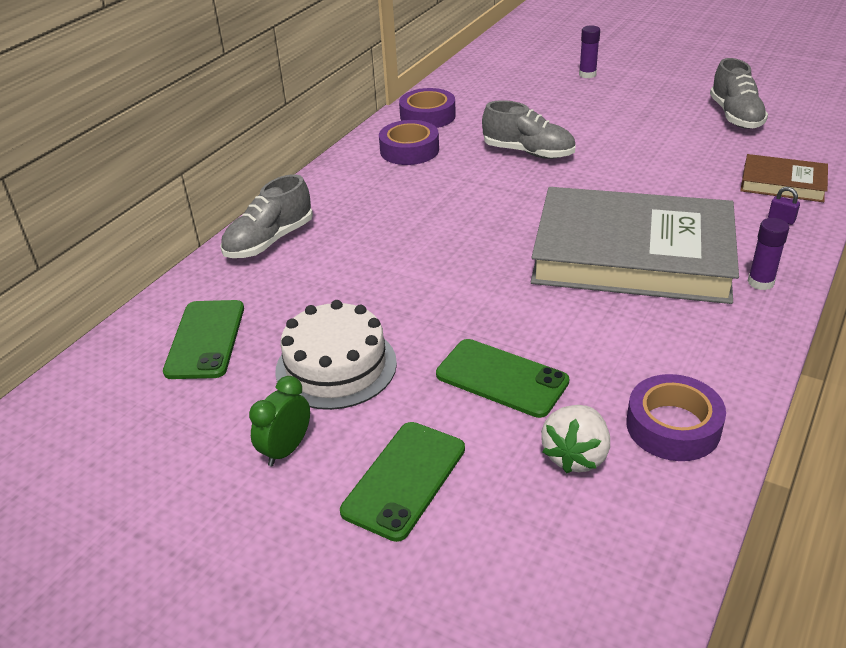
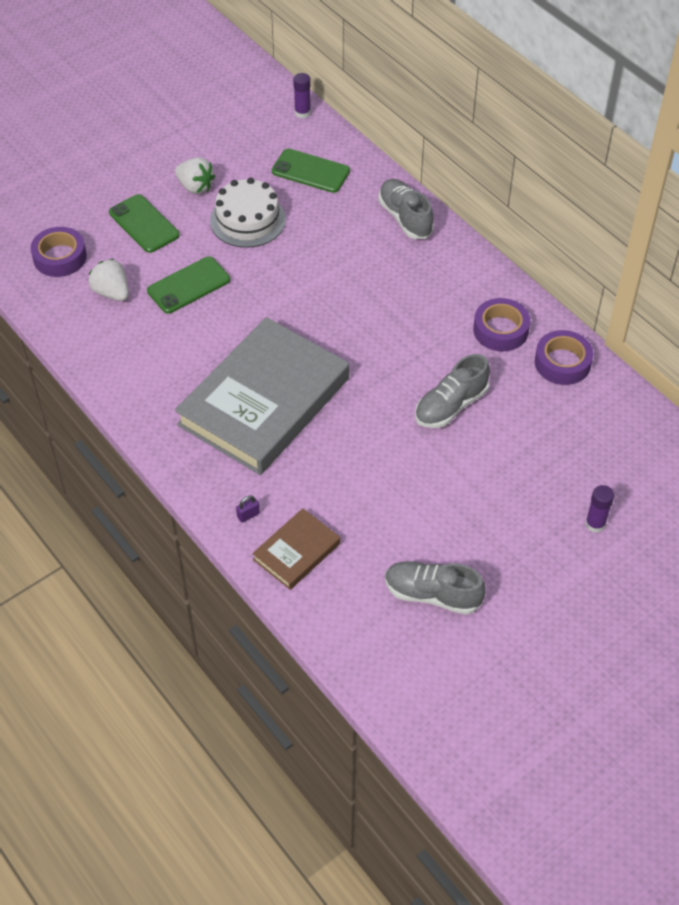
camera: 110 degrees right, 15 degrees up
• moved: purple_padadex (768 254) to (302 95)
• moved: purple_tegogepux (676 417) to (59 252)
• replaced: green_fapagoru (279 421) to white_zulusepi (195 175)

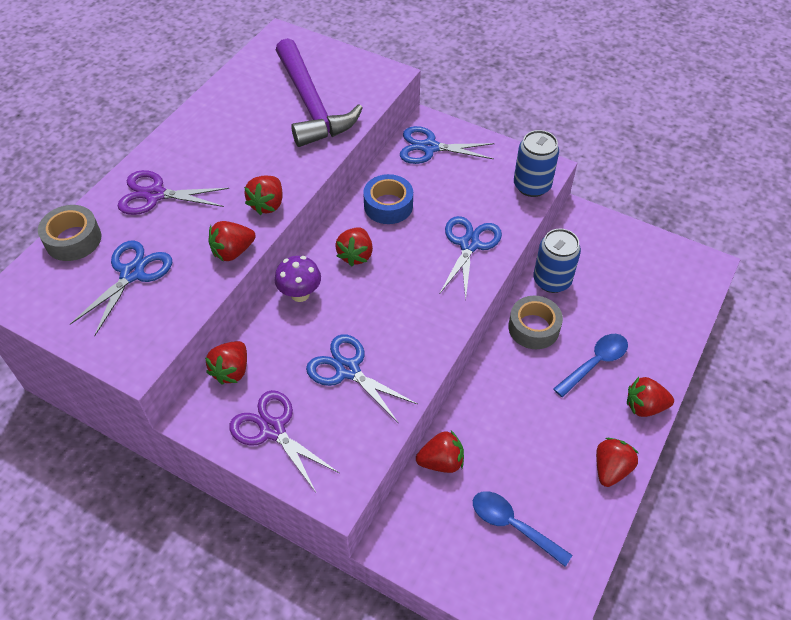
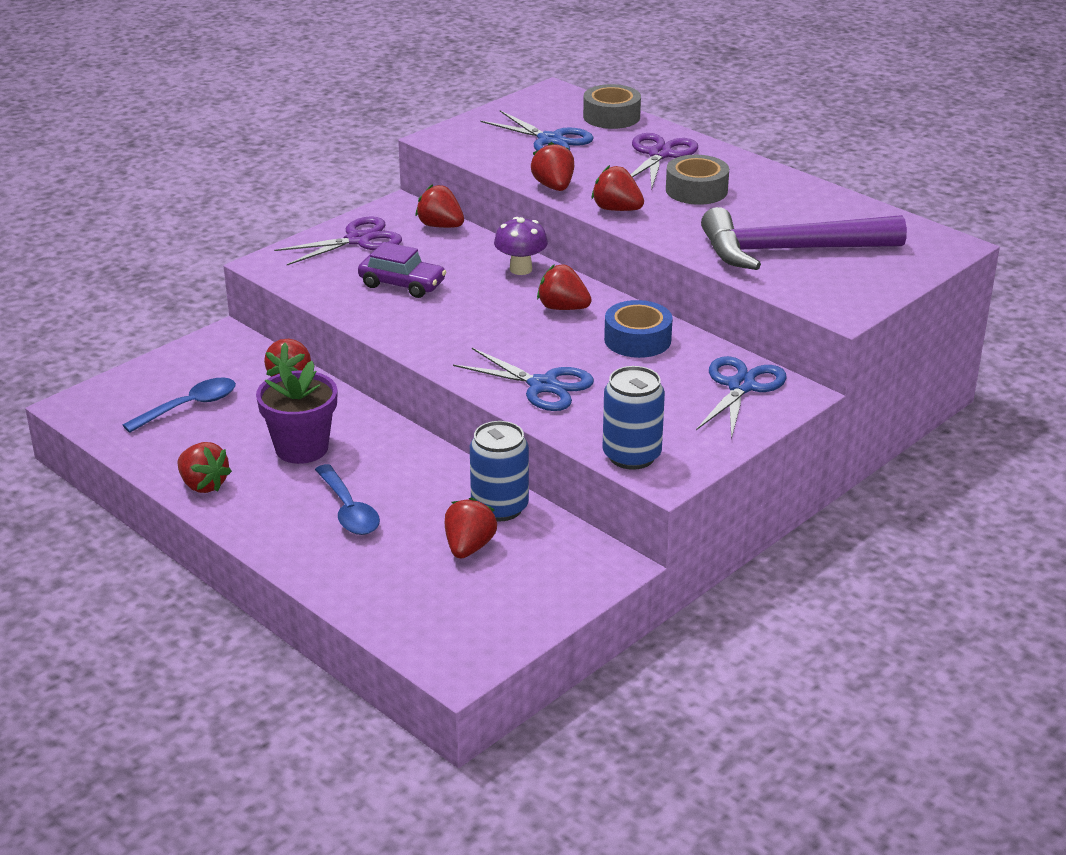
camera: 105 degrees right, 20 degrees down
• moved: grey_tegogepux (535 322) to (697 180)
• replaced: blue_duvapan (361 379) to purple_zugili (402 270)
• moved: red_zulusepi (650 397) to (471 528)
• added: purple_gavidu (296 412)

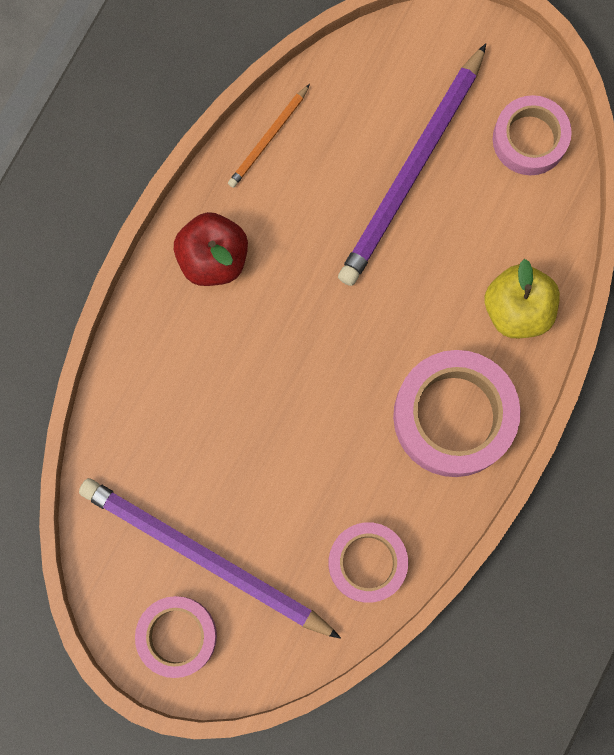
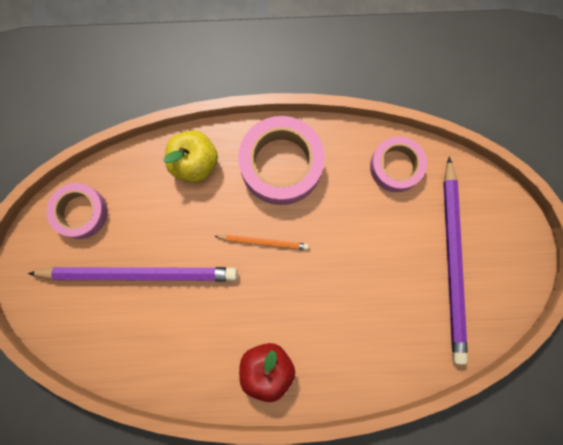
camera: 120 degrees left, 0 degrees up
• moved: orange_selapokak (269 136) to (261 242)
• removed: pink_tegogepux (176 637)

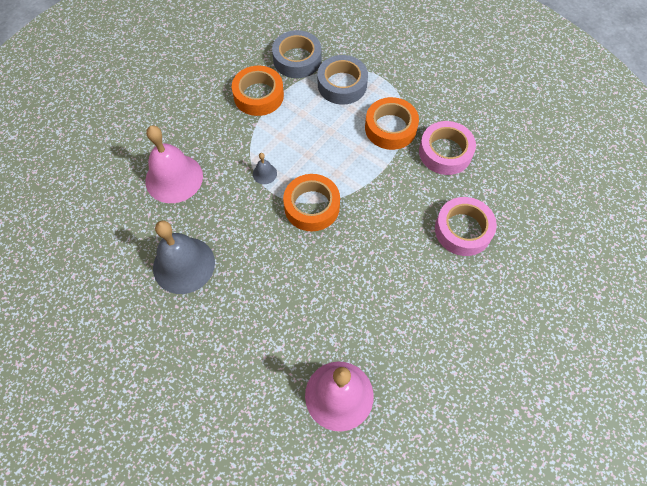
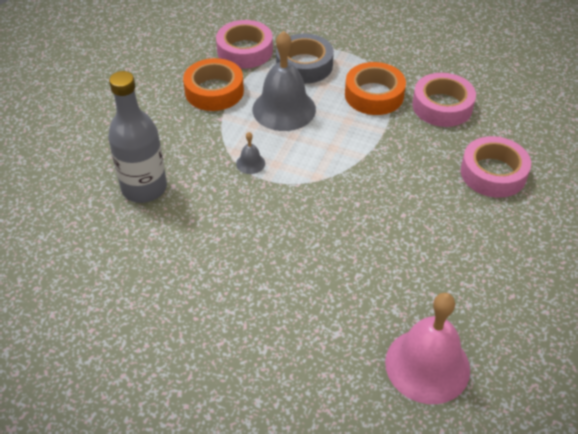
camera: 15 degrees left, 15 degrees down
• recoloured: grey_tegogepux (296 54) to pink_tegogepux (244 44)
• replaced: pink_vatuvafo (174 164) to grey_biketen (137 137)
• removed: orange_tegogepux (311 202)
• moved: grey_vatuvafo (184 257) to (284 81)

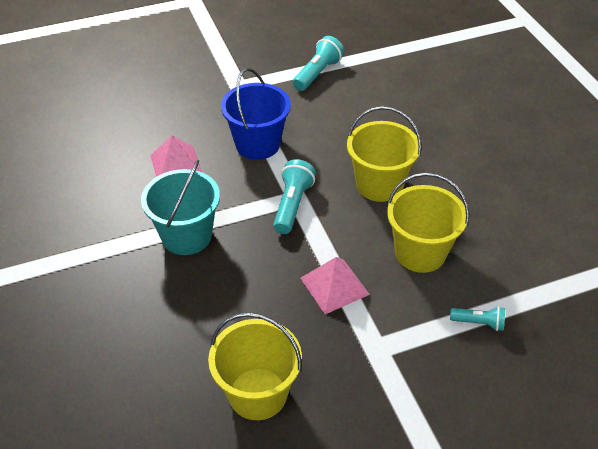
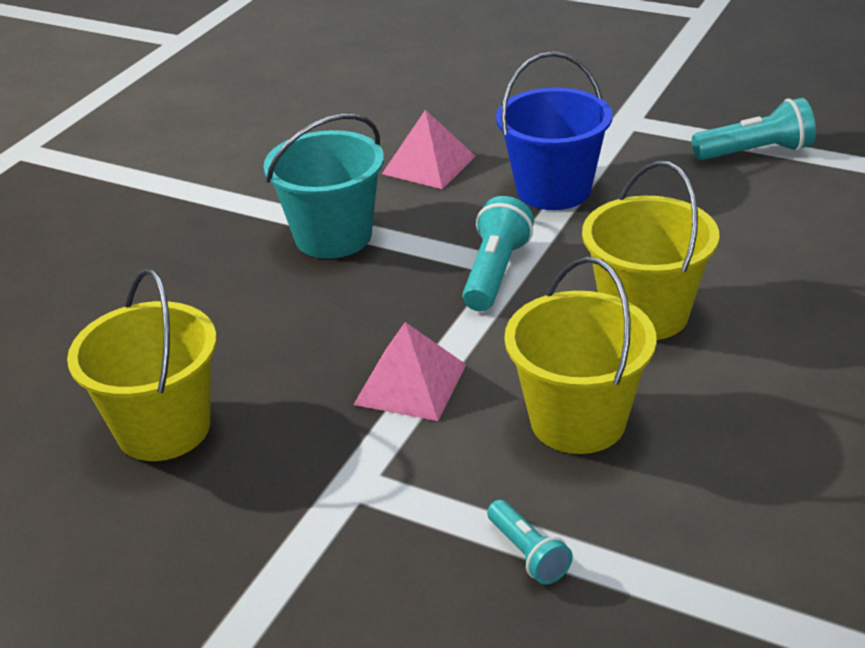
camera: 50 degrees right, 10 degrees down
• turned: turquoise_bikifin (294 196) = (498 253) 45 degrees counterclockwise

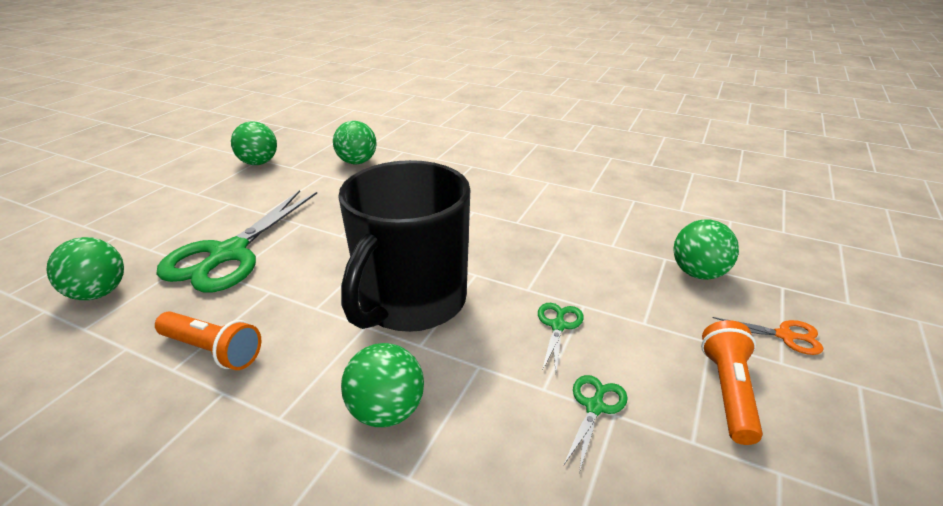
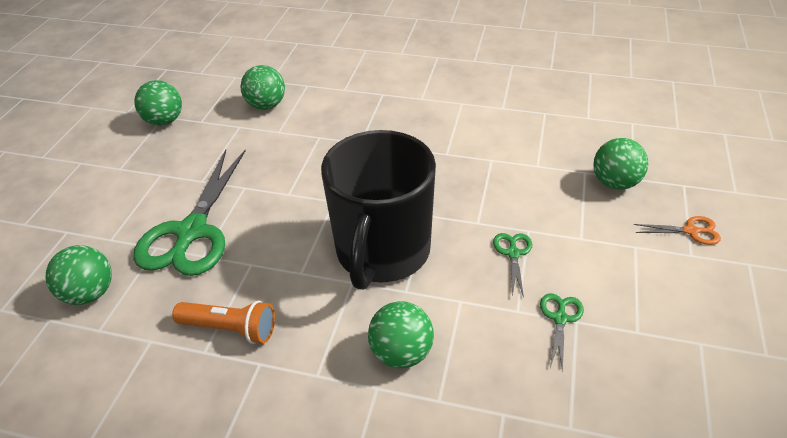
camera: 10 degrees left, 10 degrees up
• removed: orange_bikifin (732 382)

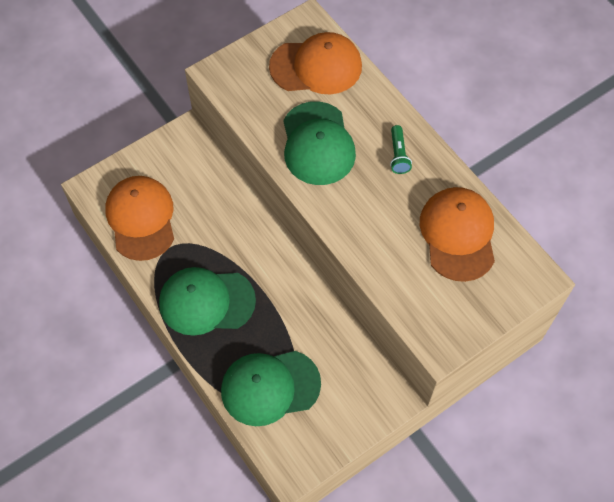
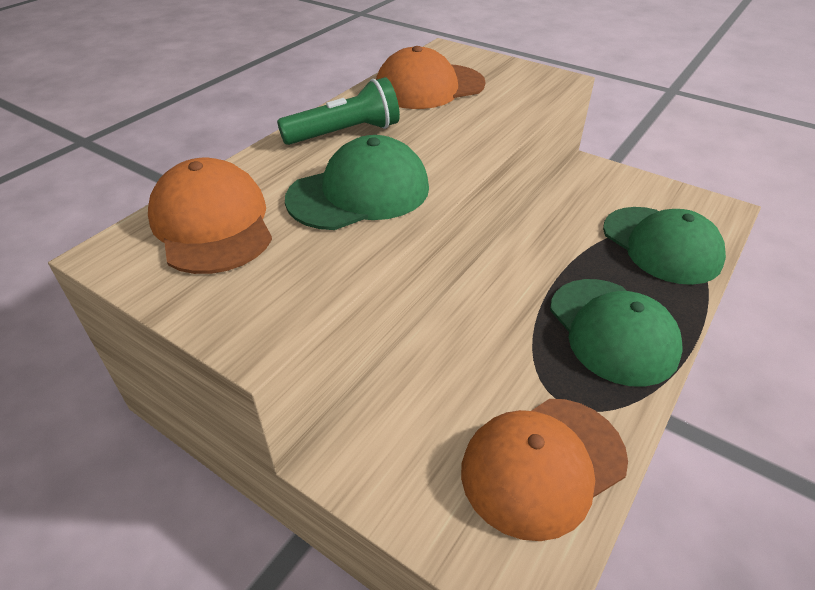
camera: 110 degrees left, 20 degrees down
• resized: green_bikifin (401 149) = (338 111) x1.73

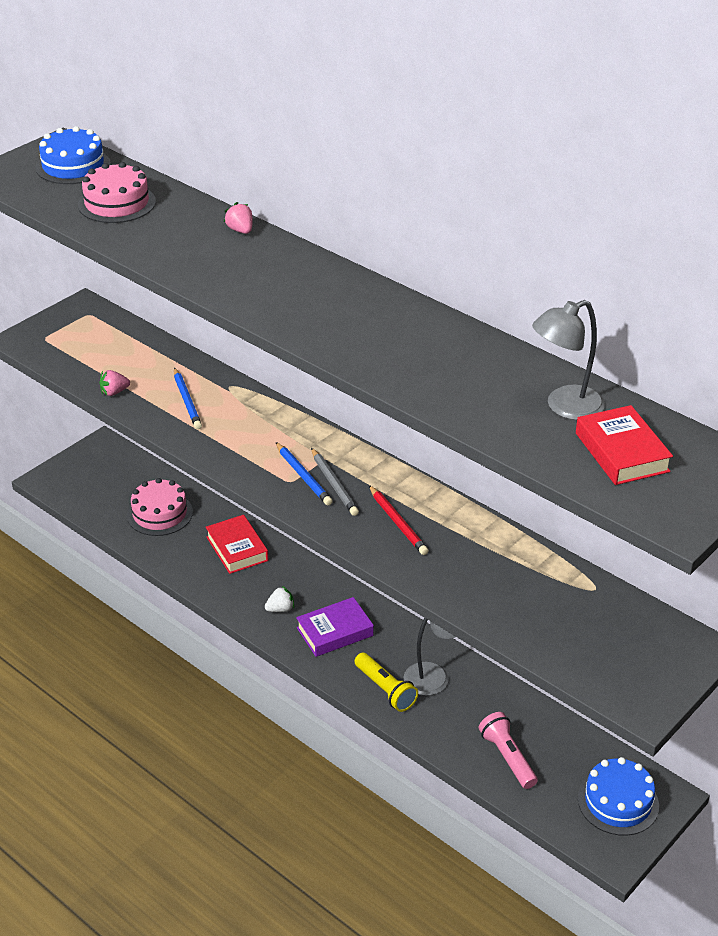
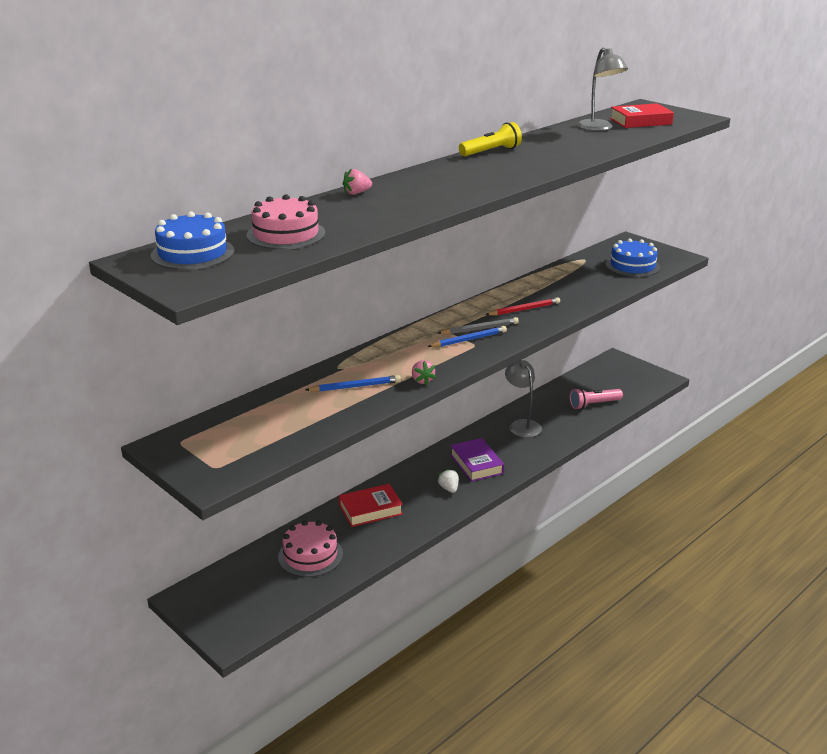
camera: 85 degrees left, 10 degrees down
• moved: pink_zulusepi (114 383) to (424 372)
• moved: yellow_bikifin (386 682) to (490 139)
• moved: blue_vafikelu (618 796) to (633 257)

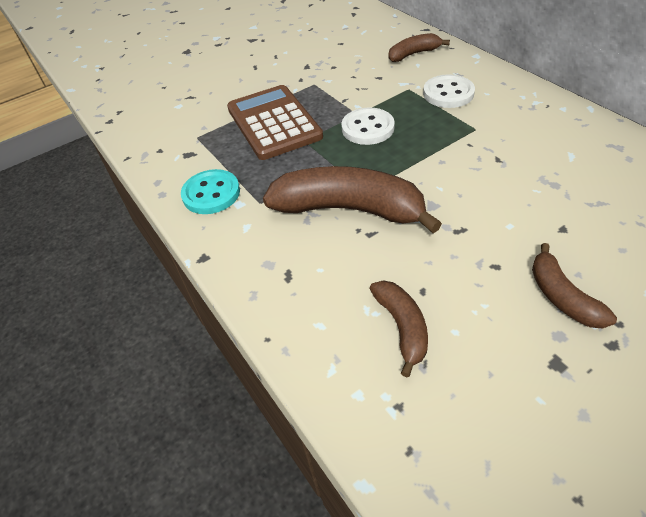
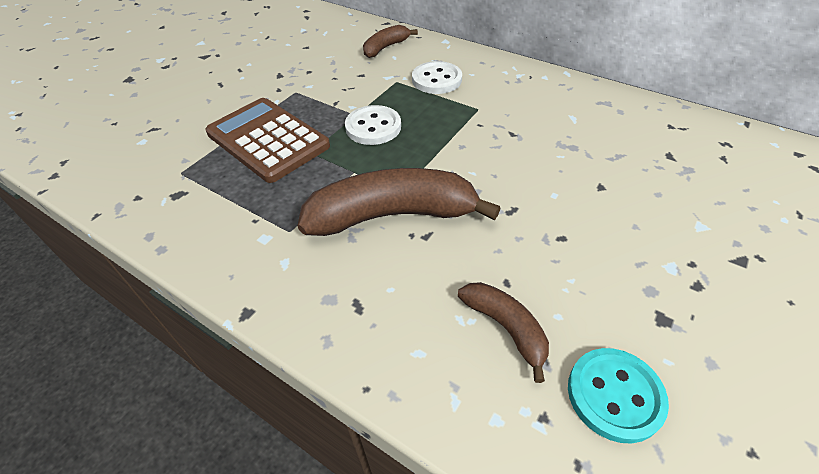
camera: 25 degrees left, 0 degrees up
• moved: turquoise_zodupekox (210 191) to (618 396)
• removed: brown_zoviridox (574 286)

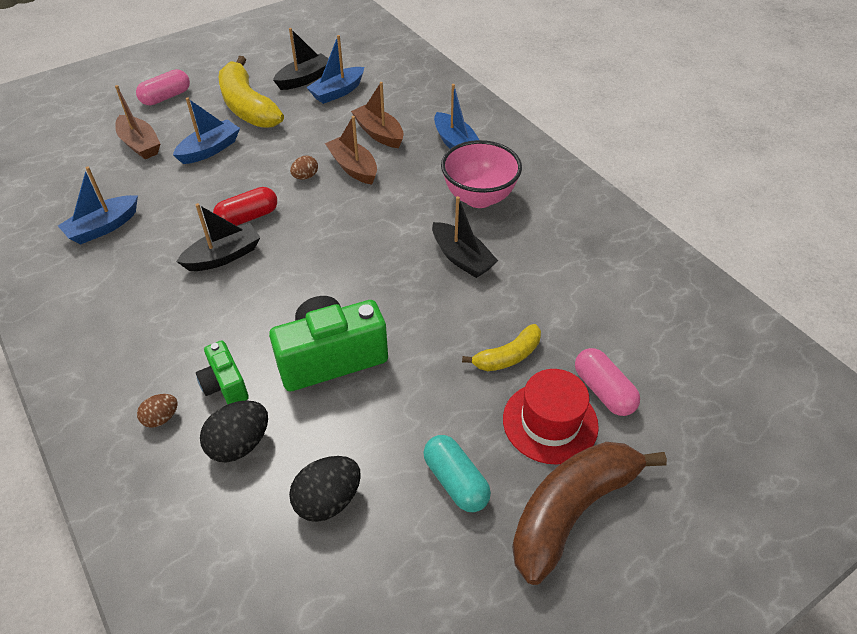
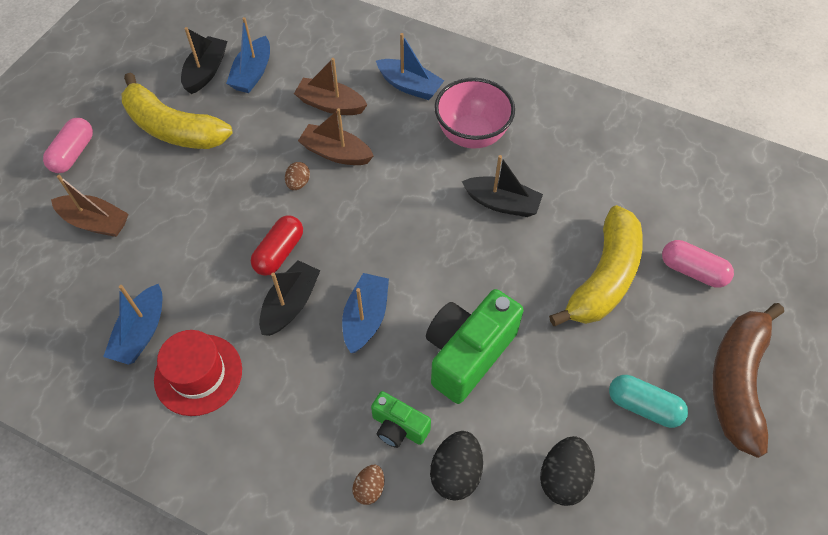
camera: 30 degrees left, 10 degrees up
• moved: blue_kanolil (206 130) to (365 313)
• resized: yellow_zoviridox (501 347) = (596 265) x1.89
• moved: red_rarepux (551 416) to (198 373)

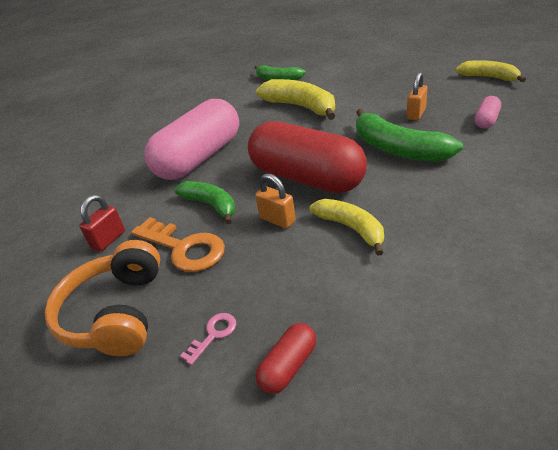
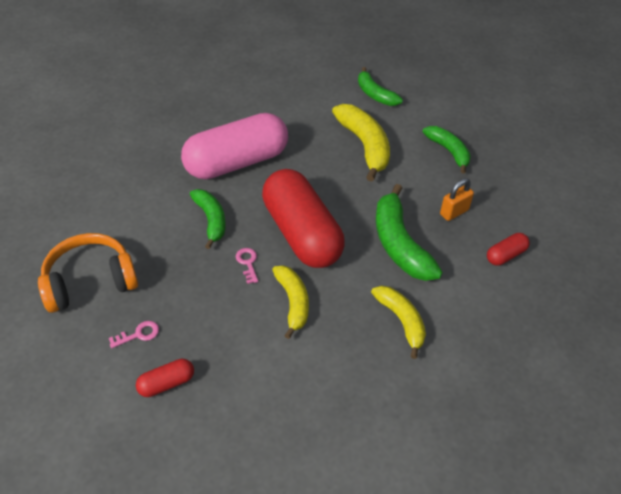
camera: 20 degrees right, 10 degrees up
• moved: yellow_zoviridox (490 71) to (398 322)
• recoloured: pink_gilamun (488 112) to red_gilamun (508 249)
• replaced: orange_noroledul (275 201) to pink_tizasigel (247 266)
• removed: red_noroledul (102 223)
• removed: orange_tizasigel (178 244)
• turned: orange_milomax (102 298) = (88 273) 45 degrees clockwise
• added: green_zoviridox (447 150)

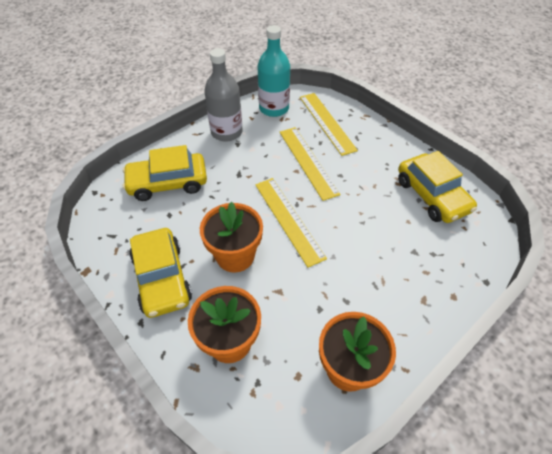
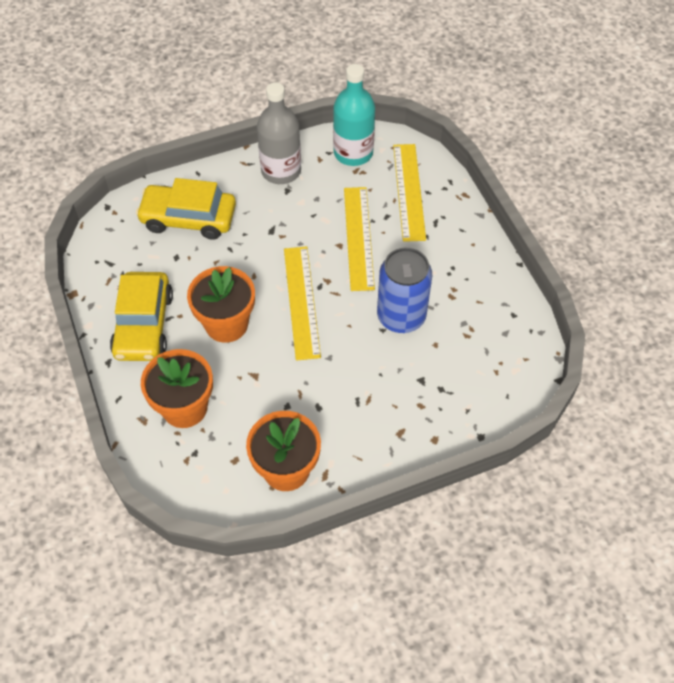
camera: 20 degrees right, 5 degrees up
• removed: yellow_zugili (437 187)
• added: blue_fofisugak (404 290)

